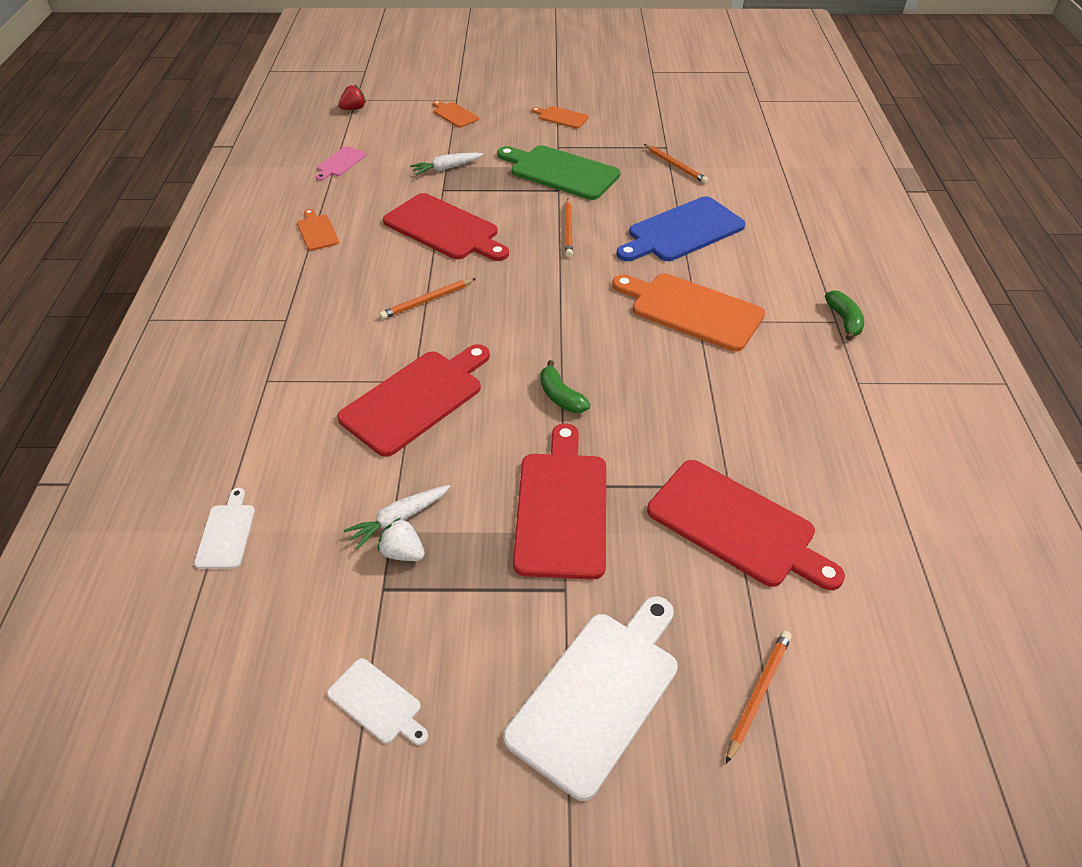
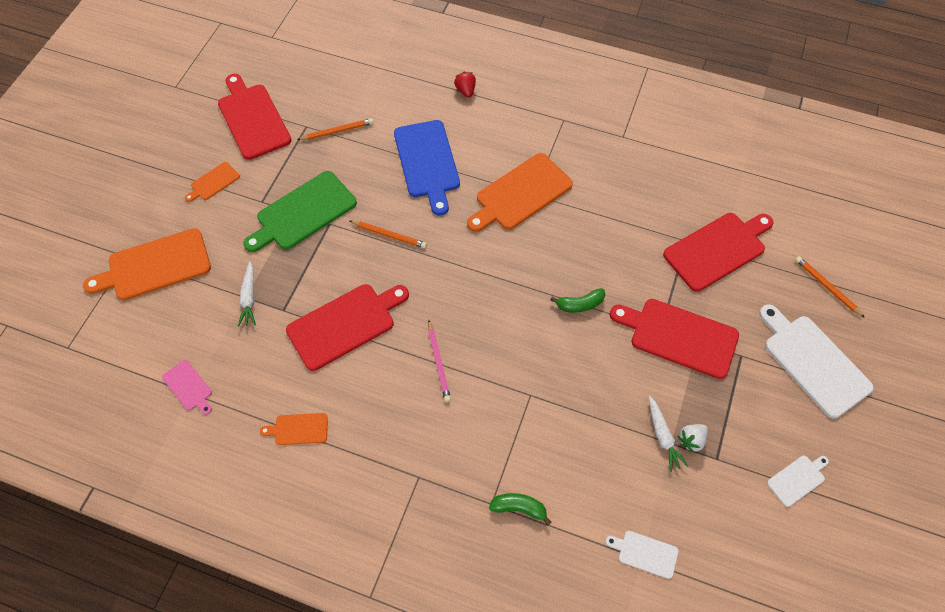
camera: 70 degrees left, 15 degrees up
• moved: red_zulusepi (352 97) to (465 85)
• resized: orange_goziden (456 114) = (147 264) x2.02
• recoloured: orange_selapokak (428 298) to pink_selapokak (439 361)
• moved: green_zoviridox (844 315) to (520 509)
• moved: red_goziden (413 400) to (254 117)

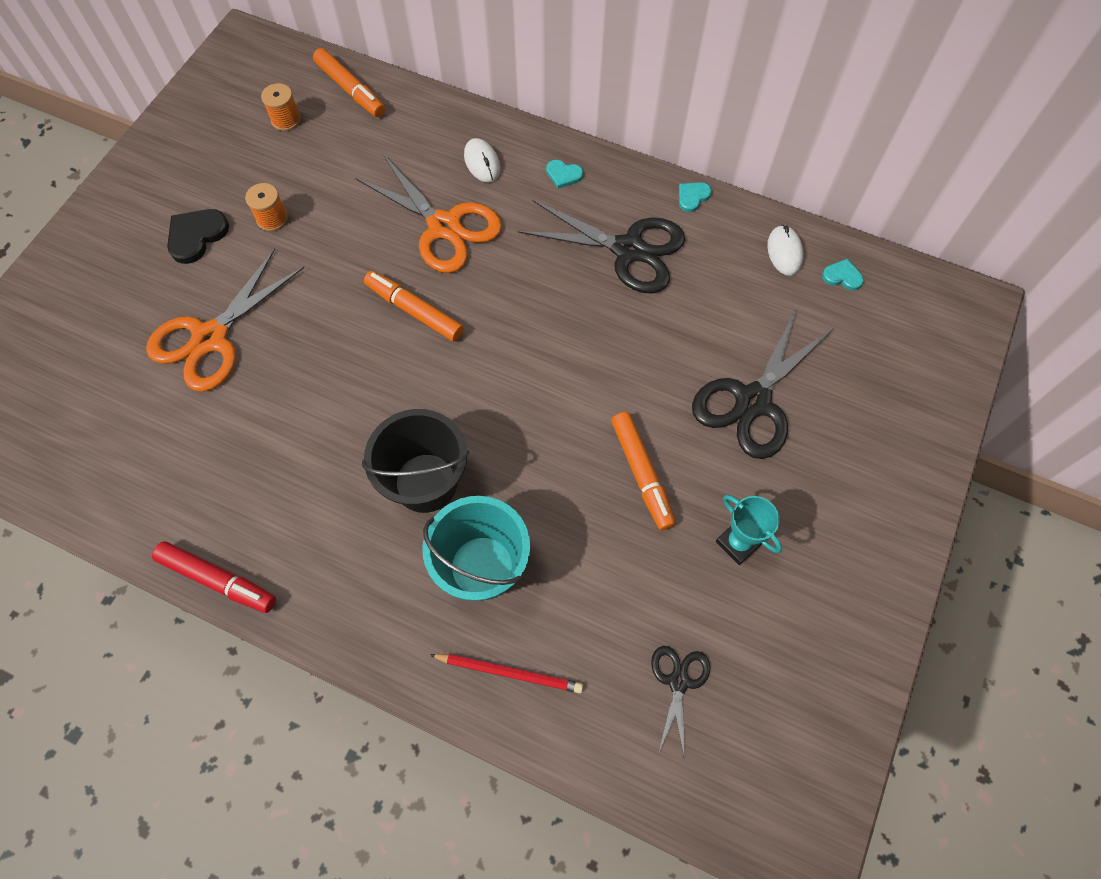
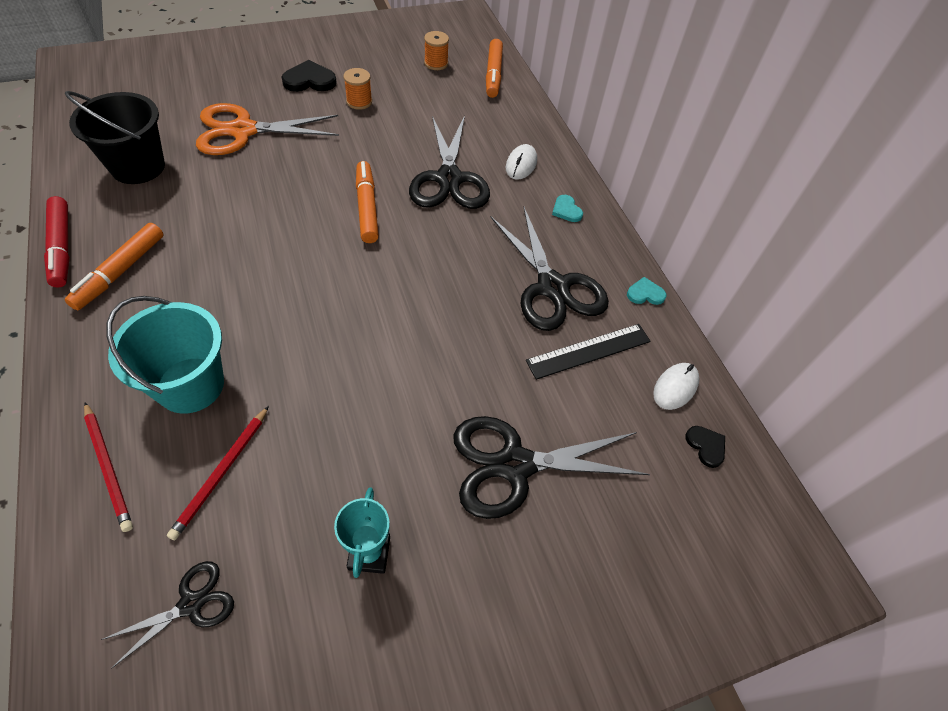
camera: 40 degrees right, 10 degrees down
• recoloured: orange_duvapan (428 213) to black_duvapan (449 162)
• recoloured: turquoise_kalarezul (843 275) to black_kalarezul (705 447)
• moved: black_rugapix (415 461) to (115 137)
• moved: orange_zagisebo (643 471) to (114 266)
• added: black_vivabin (588 352)
• added: red_selapokak (218 473)

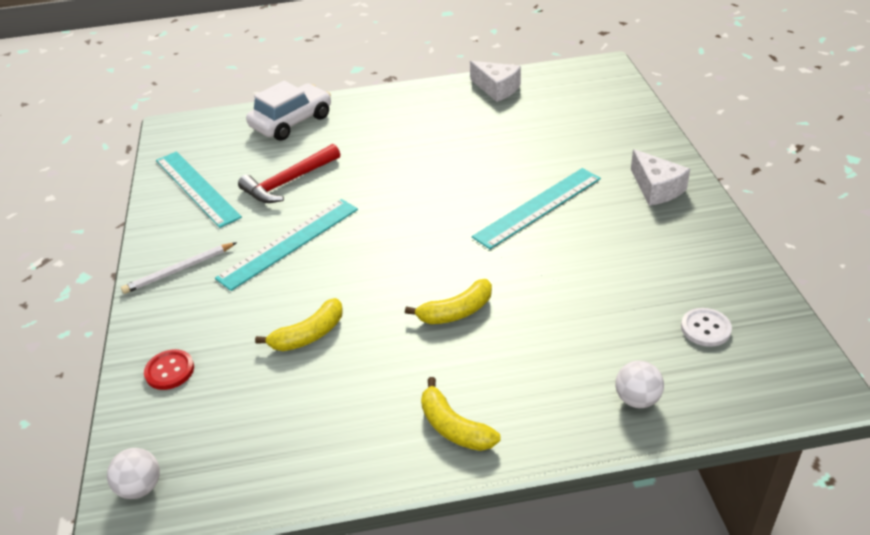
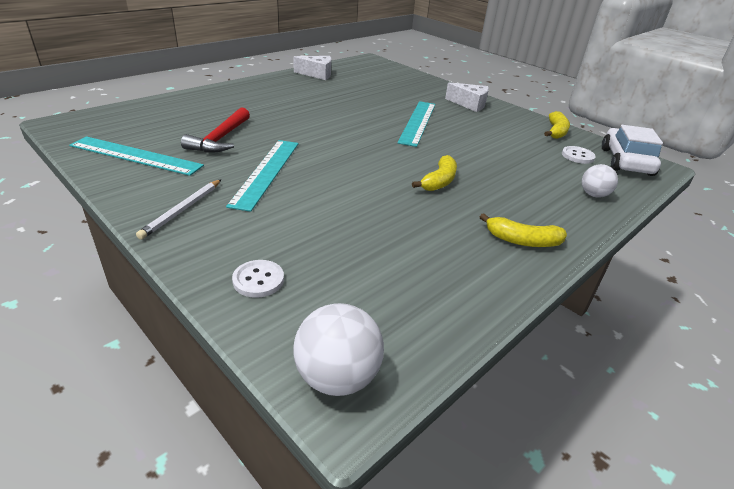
camera: 40 degrees left, 5 degrees down
• moved: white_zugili (288 111) to (632 150)
• moved: yellow_zoviridox (299 324) to (557 125)
• recoloured: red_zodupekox (169 369) to white_zodupekox (258 279)
• resized: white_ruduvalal (133 473) = (338 349) x1.55

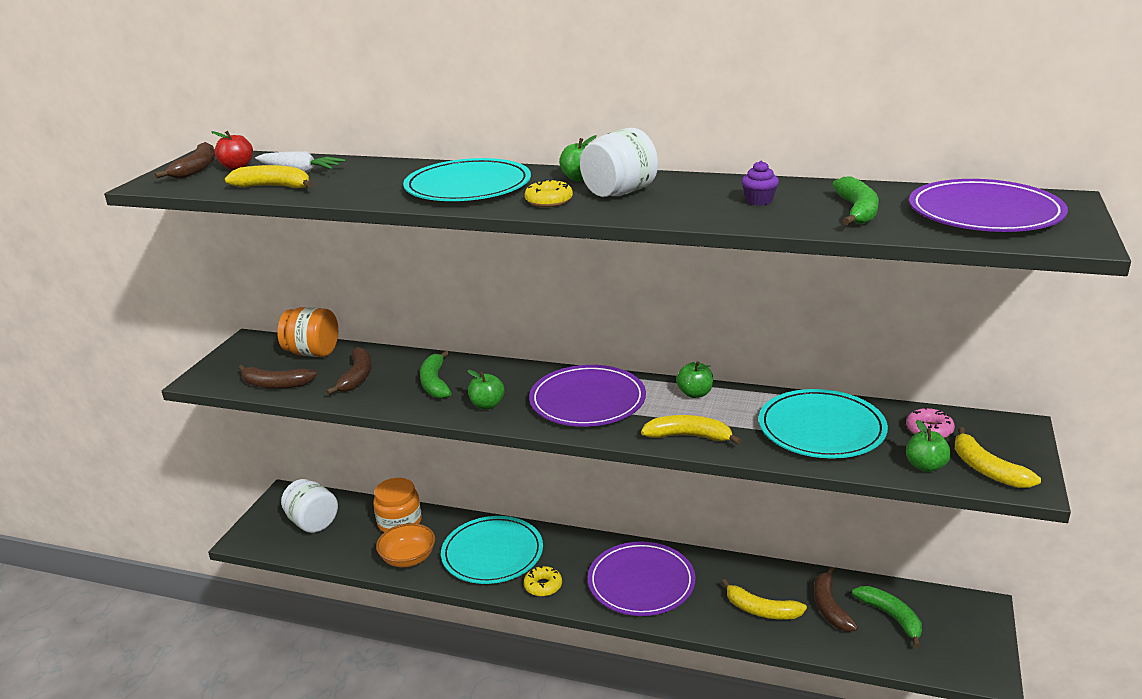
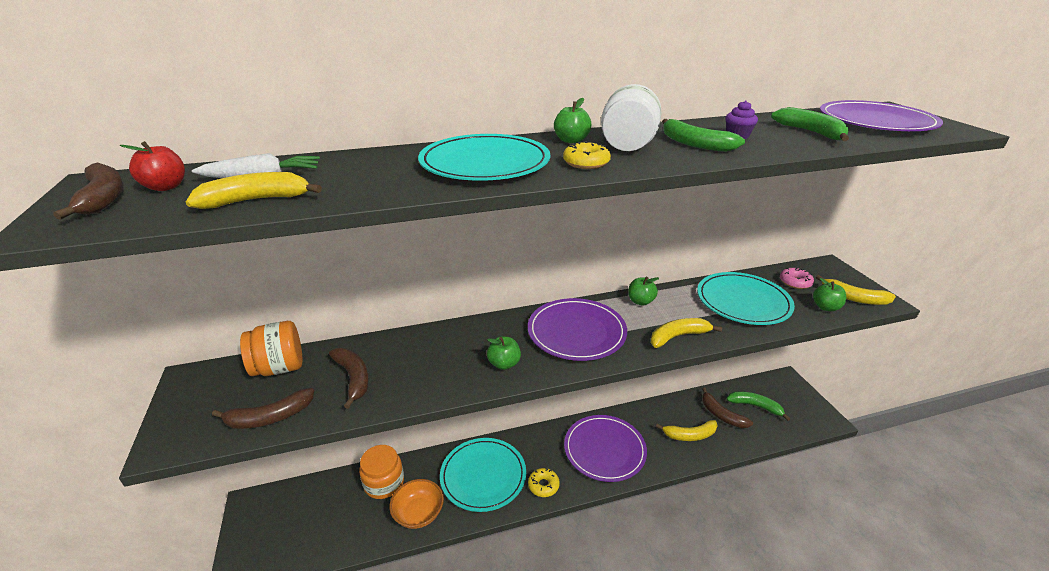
camera: 35 degrees left, 5 degrees up
• moved: green_zoviridox (435 375) to (703 135)
• removed: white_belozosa (309 506)

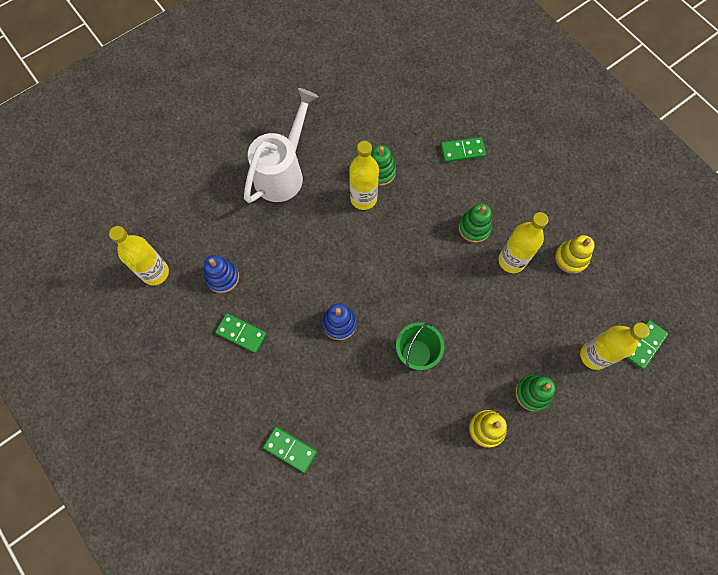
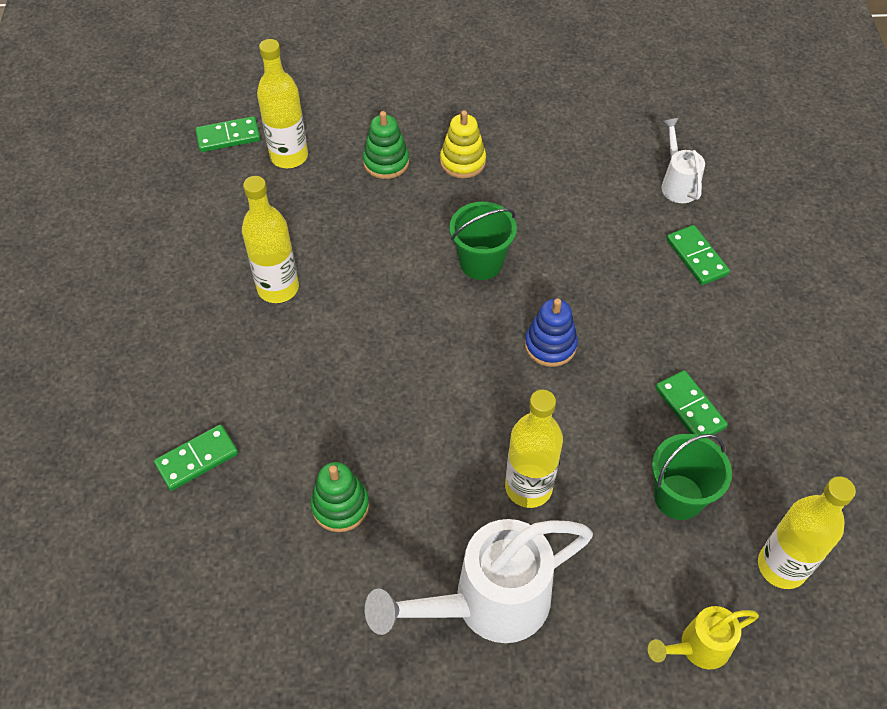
camera: 145 degrees left, 15 degrees down
• turned: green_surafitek (463 149) = (196 457) 60 degrees counterclockwise
• moved: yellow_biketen (364 175) to (534 449)
• removed: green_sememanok (475 223)
• removed: yellow_sememanok (575 254)
• replaced: blue_sememanok (221 274) to green_rugapix (692 477)
• added: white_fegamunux (683 160)
• added: yellow_fegamunux (703 637)

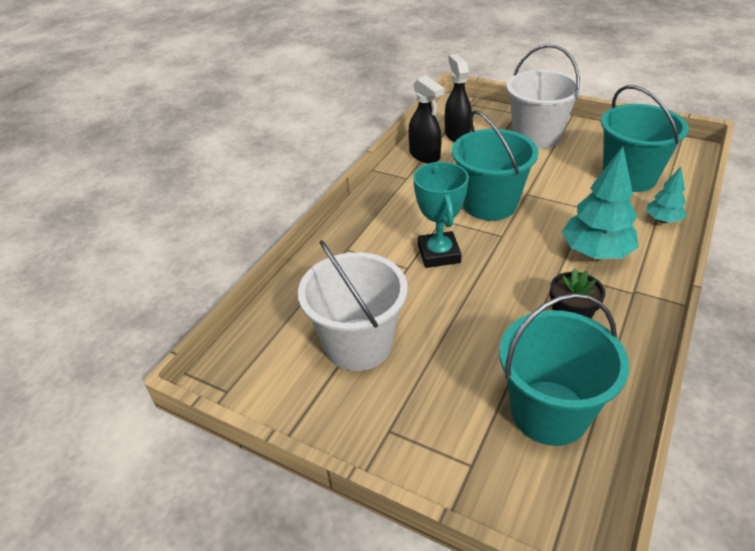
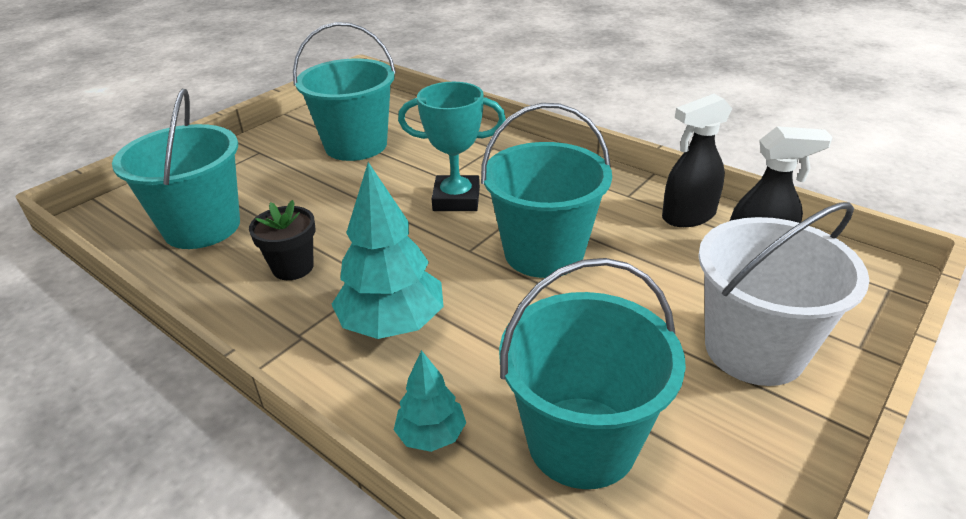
camera: 100 degrees right, 5 degrees down
• recoloured: white_rugapix (353 305) to turquoise_rugapix (344 91)

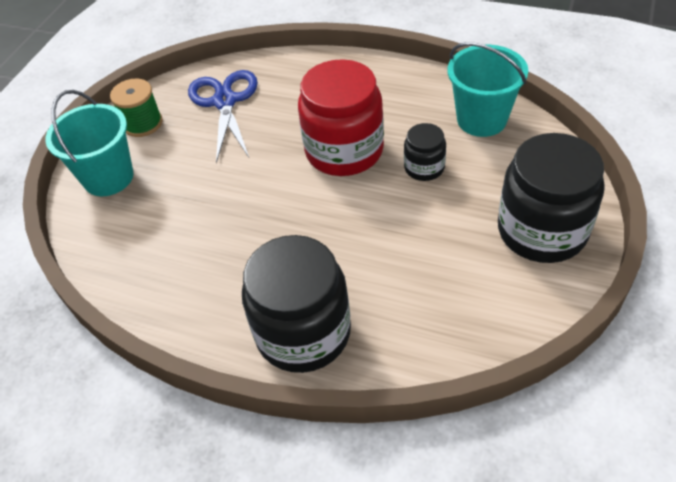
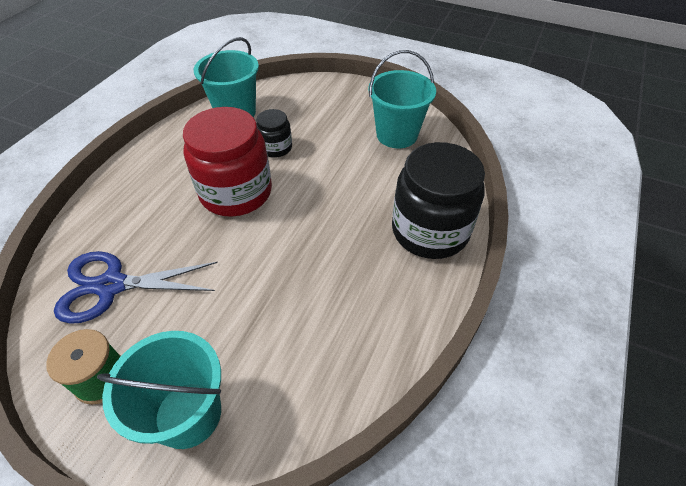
camera: 90 degrees left, 0 degrees up
• removed: black_belozosa (551 198)
• added: turquoise_rugapix (402 99)

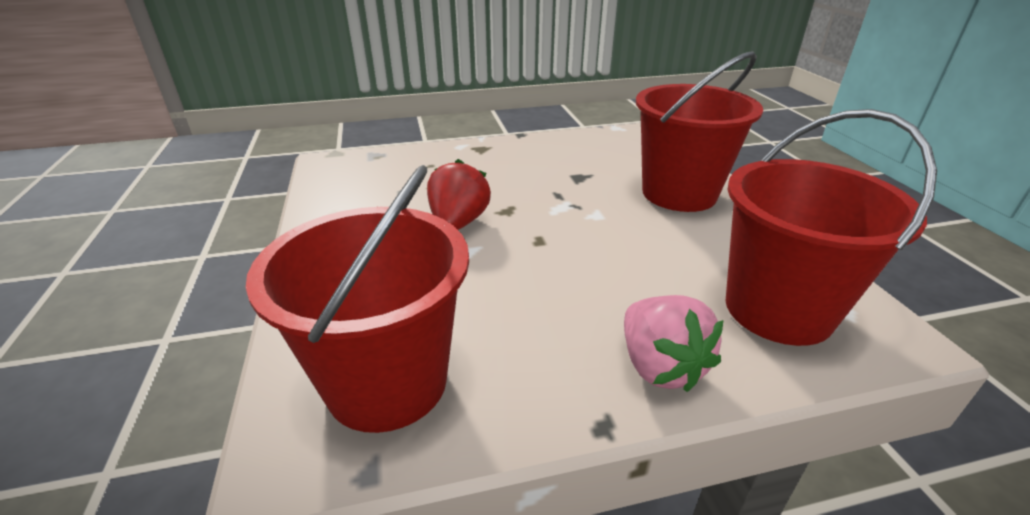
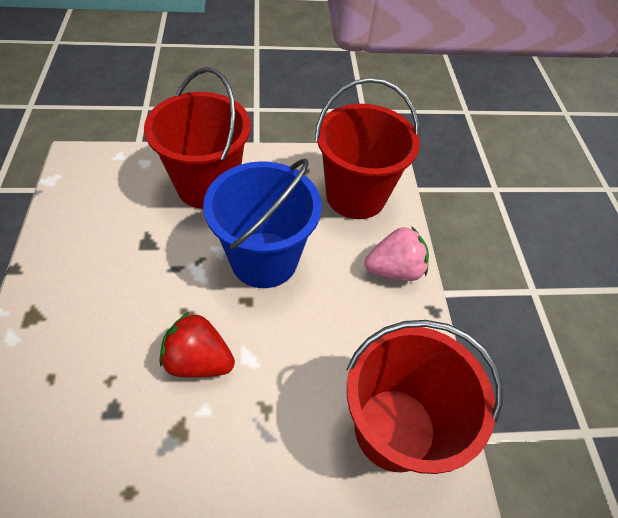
camera: 85 degrees left, 20 degrees up
• added: blue_rugapix (262 223)

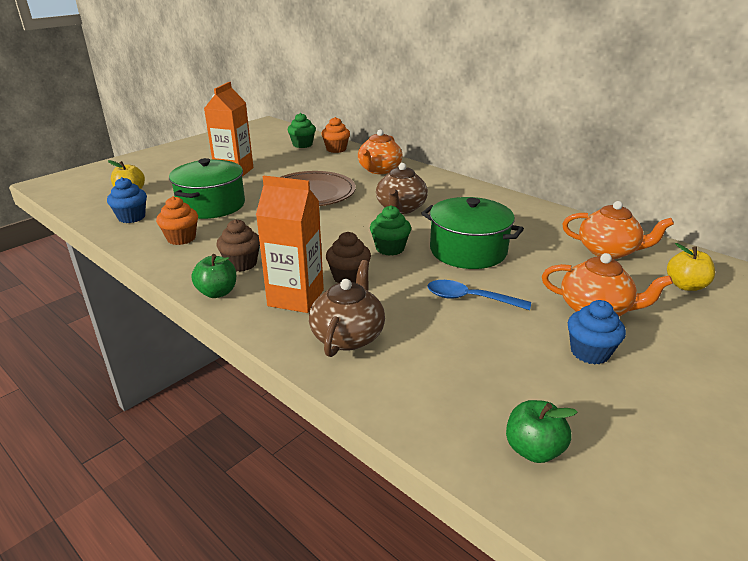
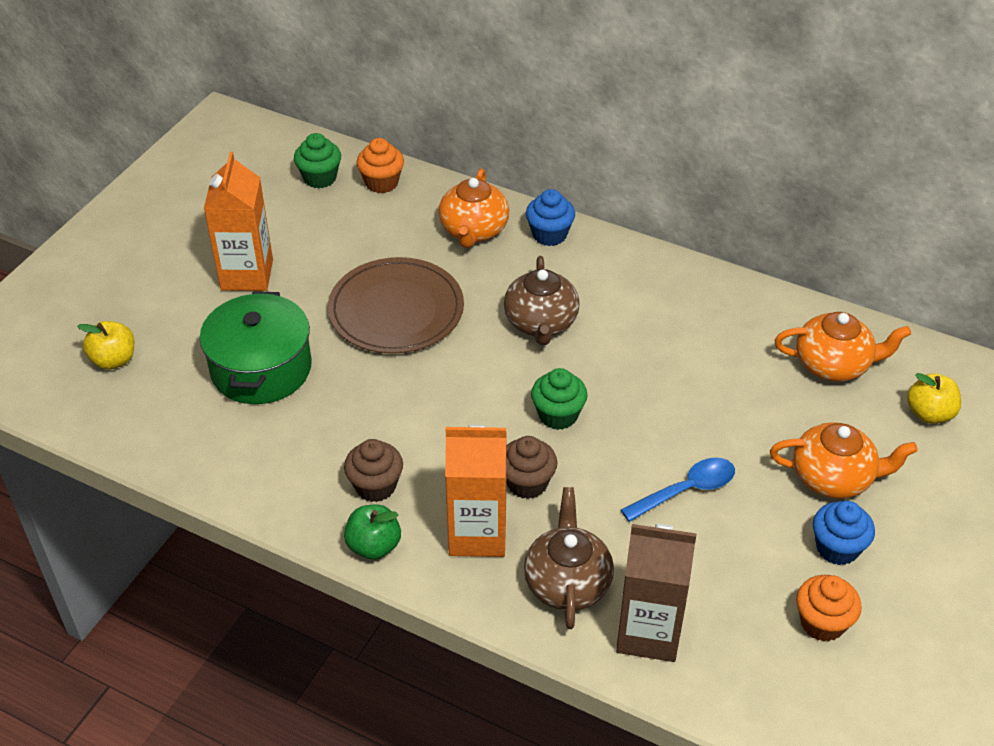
camera: 15 degrees left, 15 degrees up
• moved: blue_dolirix (127 200) to (550 217)
• moved: orange_dolirix (177 220) to (829 608)
• removed: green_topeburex (472 233)
• turned: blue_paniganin (479 295) = (678 490) 150 degrees clockwise
• removed: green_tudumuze (542 431)
• added: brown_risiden (656 593)

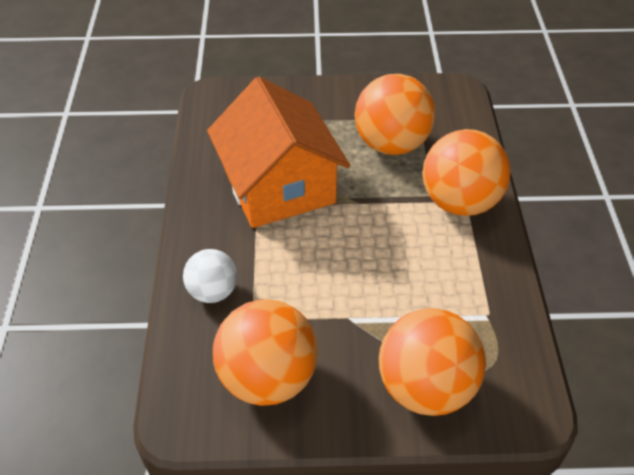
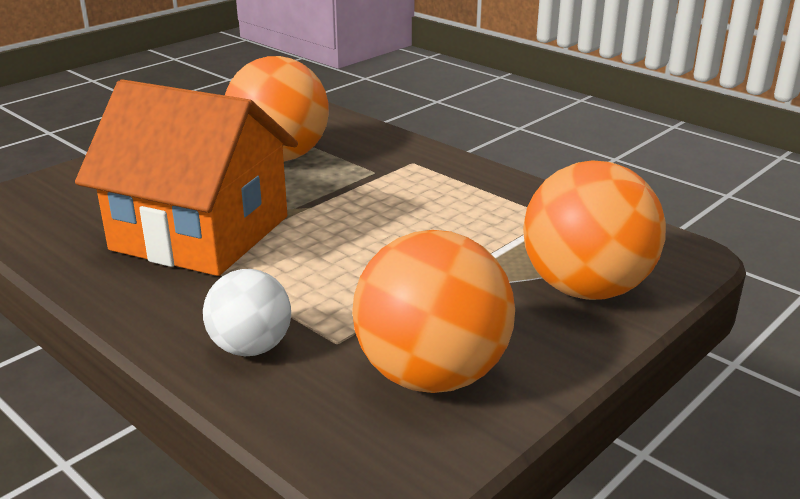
camera: 45 degrees left, 20 degrees down
• removed: orange_ruduvalal (467 172)

